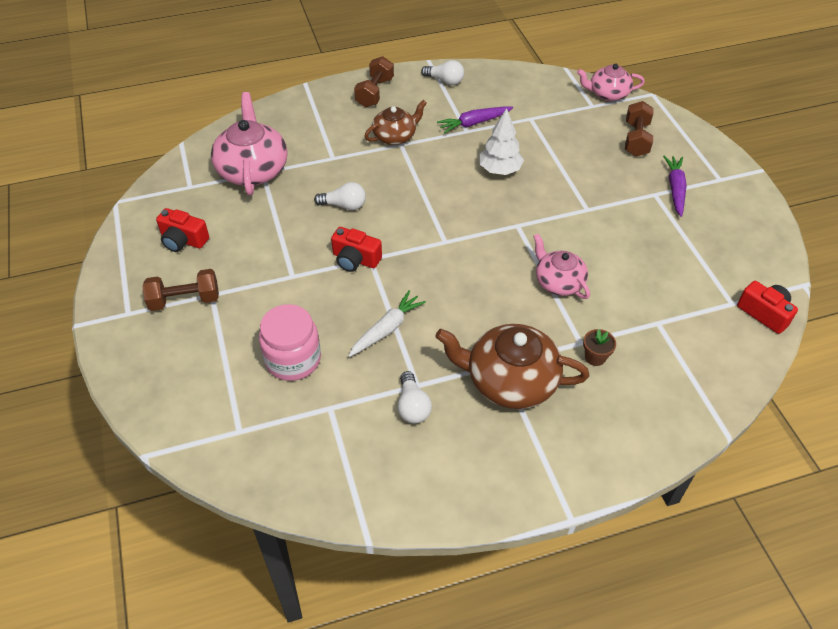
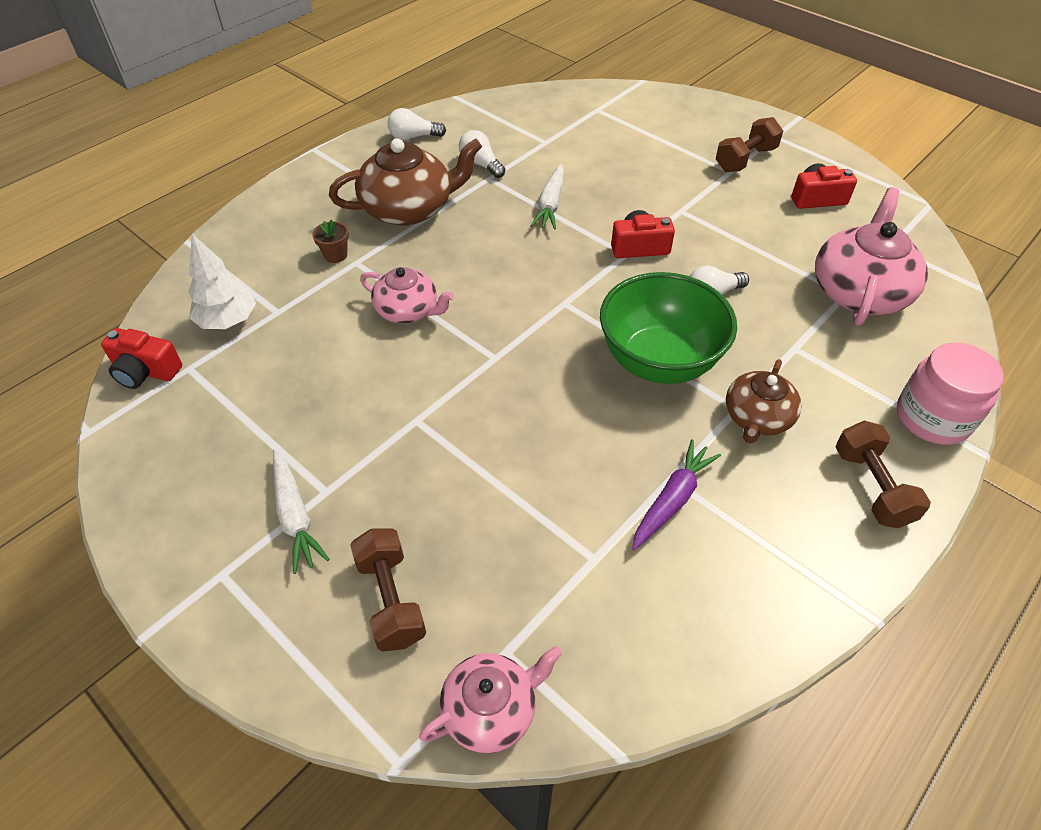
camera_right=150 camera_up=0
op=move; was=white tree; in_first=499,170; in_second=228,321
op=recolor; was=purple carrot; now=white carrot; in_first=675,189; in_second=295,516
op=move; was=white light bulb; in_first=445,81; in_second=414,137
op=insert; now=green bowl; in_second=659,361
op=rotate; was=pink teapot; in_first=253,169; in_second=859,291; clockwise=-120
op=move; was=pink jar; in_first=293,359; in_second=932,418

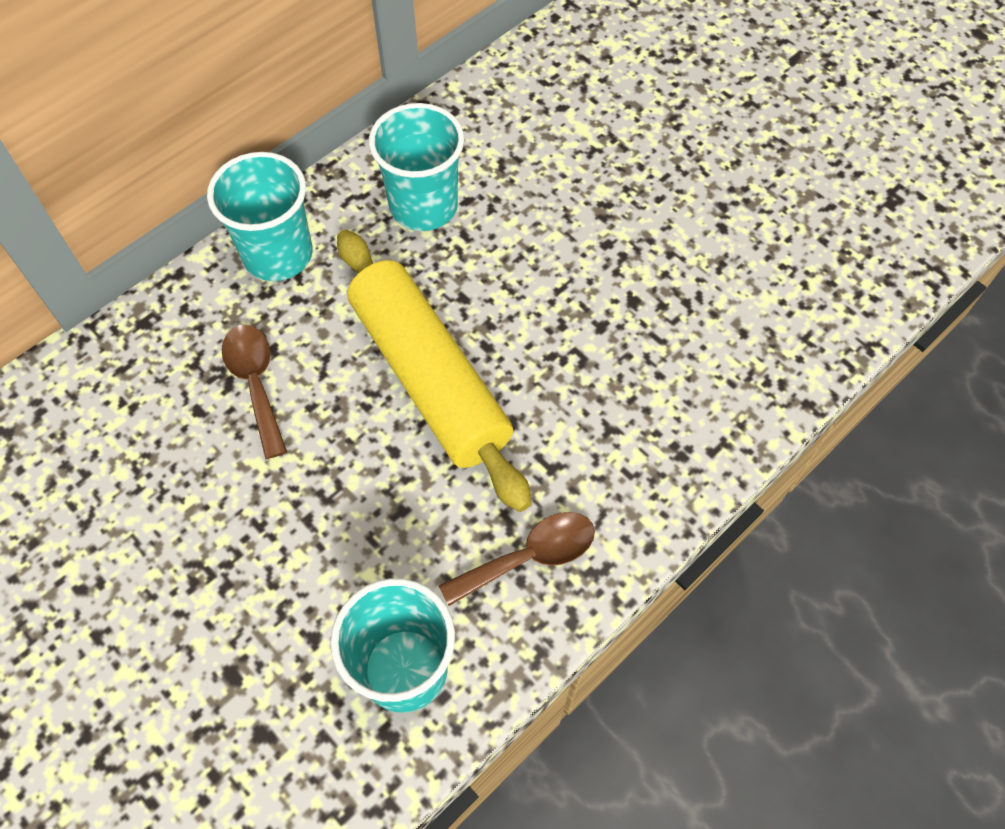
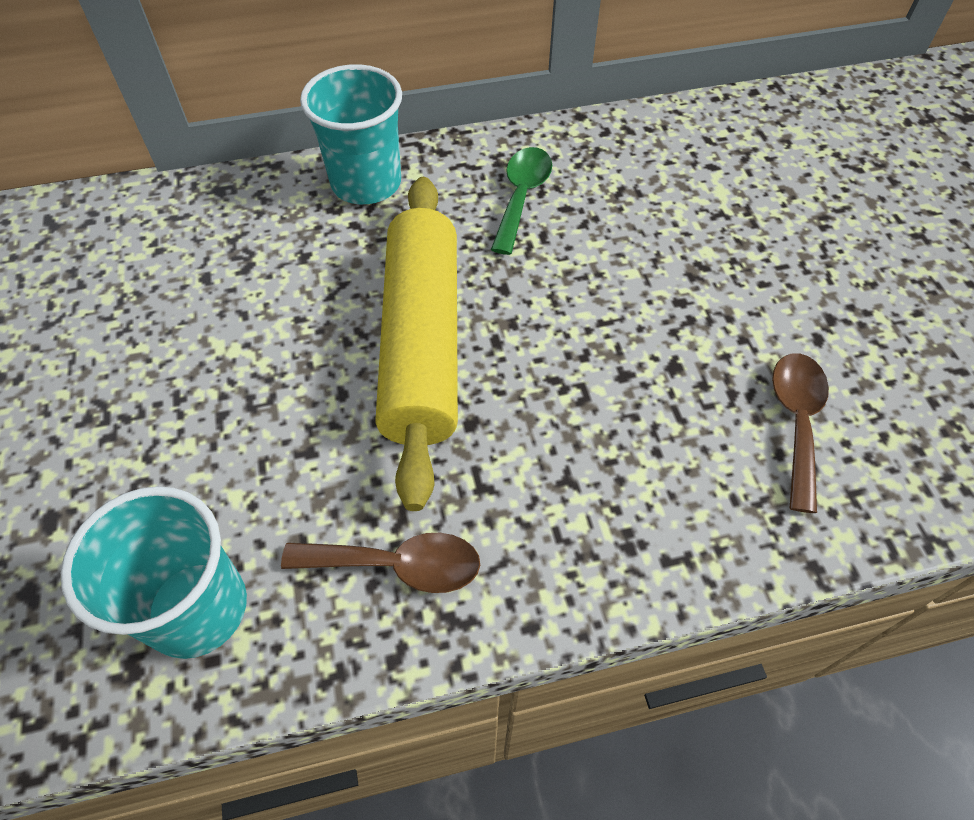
camera_right=30 camera_up=-5
op=replace; was=turquoise cup; now=green spoon; in_first=423,206; in_second=522,196
op=move; was=brown spoon; in_first=256,383; in_second=796,421

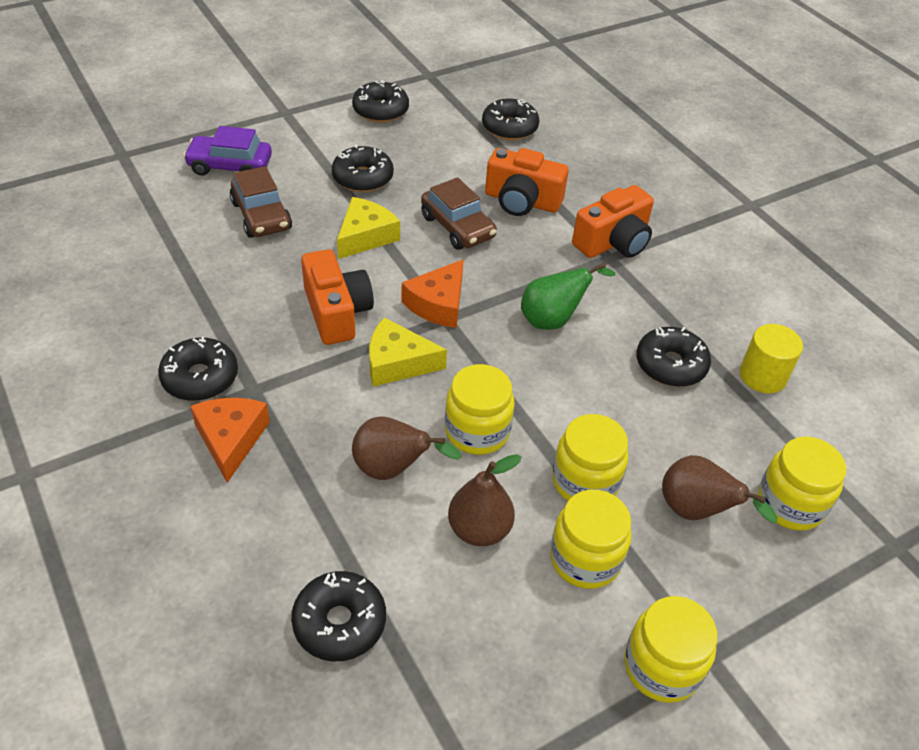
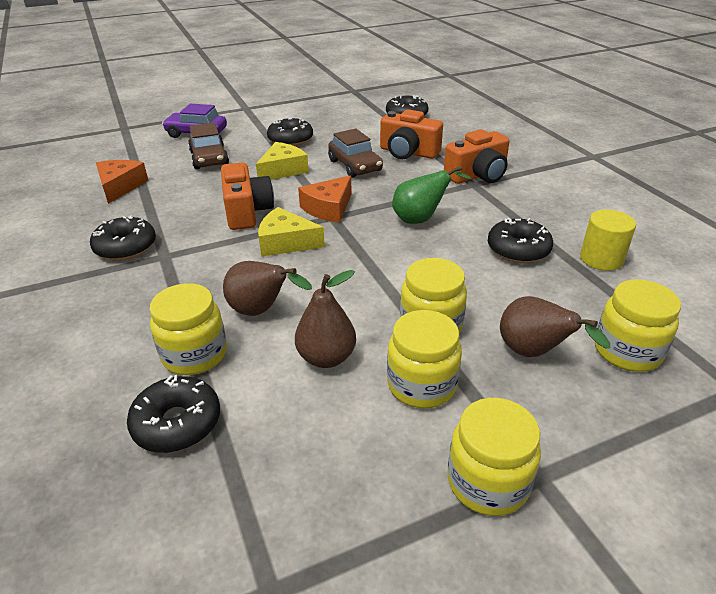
camera_right=10 camera_up=-10
op=move; was=orange cheese; in_first=231,439; in_second=120,186
op=move; was=yellow jar; in_first=477,431; in_second=194,355
op=delete; was=black donut; in_first=380,110

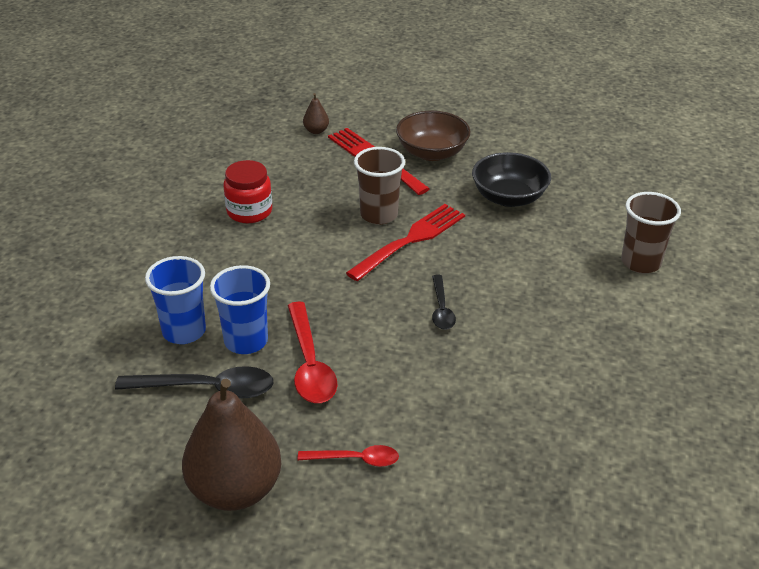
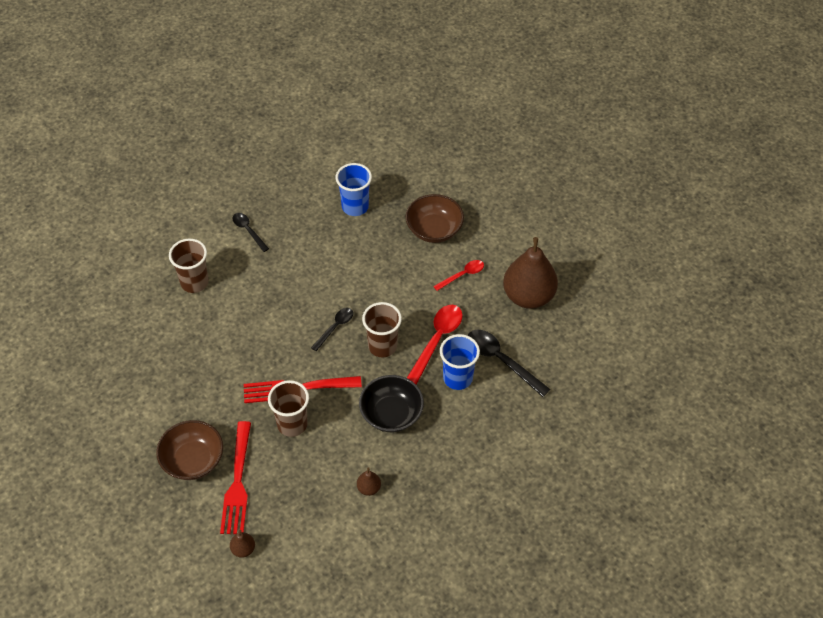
camera_right=-140 camera_up=15
op=insert; now=black spoon; in_second=248,231
op=move; was=blue cup; in_first=184,331; in_second=355,207
op=replace; was=red jar; now=brown pear; in_first=249,211; in_second=369,488
op=move; was=black bowl; in_first=508,197; in_second=391,414
op=insert; now=brown cup; in_second=382,346
op=insert; now=brown bowl; in_second=434,229
op=rotate; was=red spoon; in_first=355,459; in_second=462,275; clockwise=105

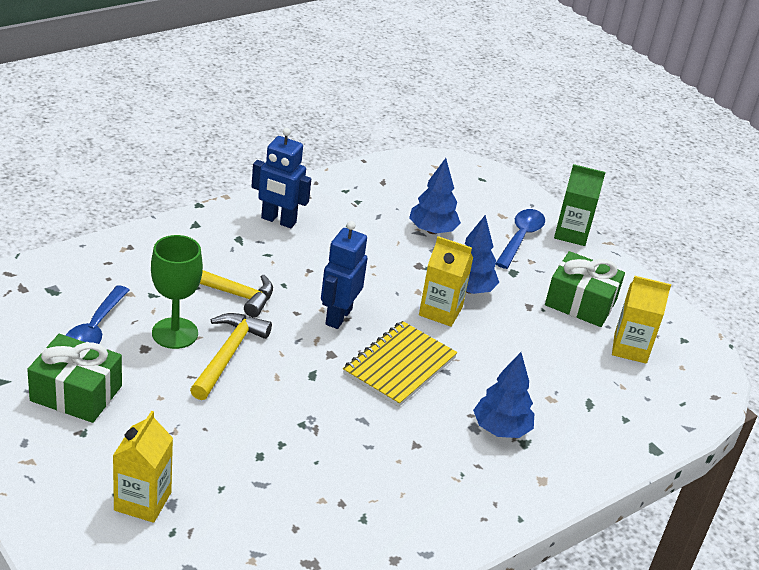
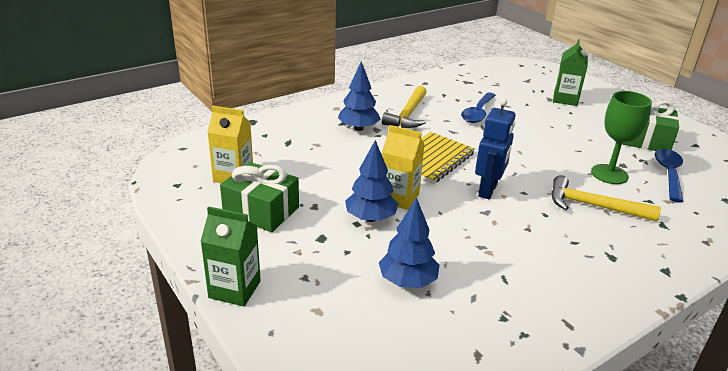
camera_right=-175 camera_up=-5
op=move; was=yellow hammer; in_first=227,355; in_second=408,114
op=move; was=blue spoon; in_first=521,238; in_second=478,113
op=recolor; was=yellow carton; now=green carton; in_first=142,501; in_second=565,99
op=delete; was=blue robot; in_first=278,221

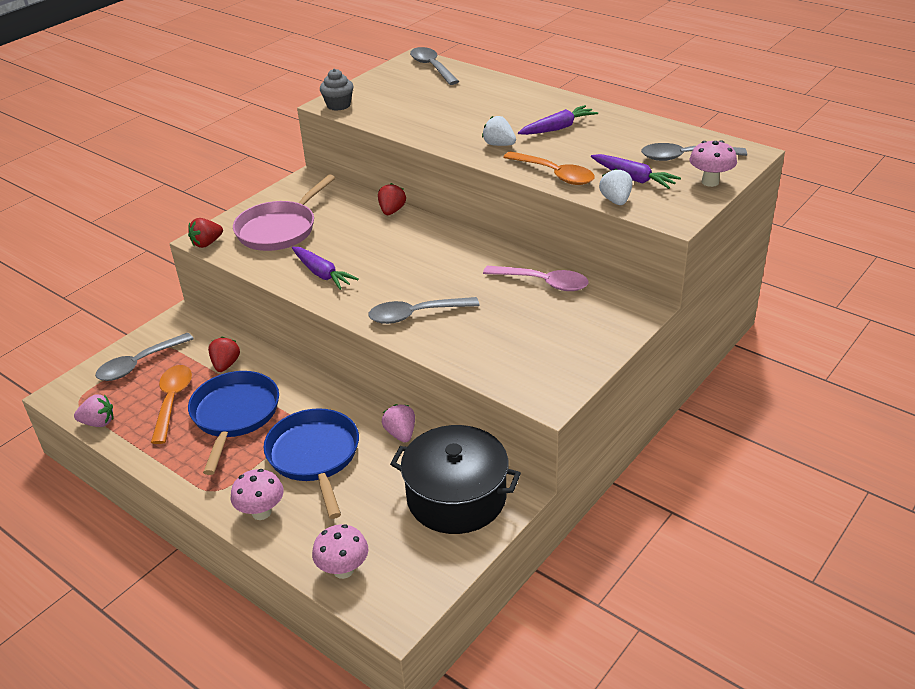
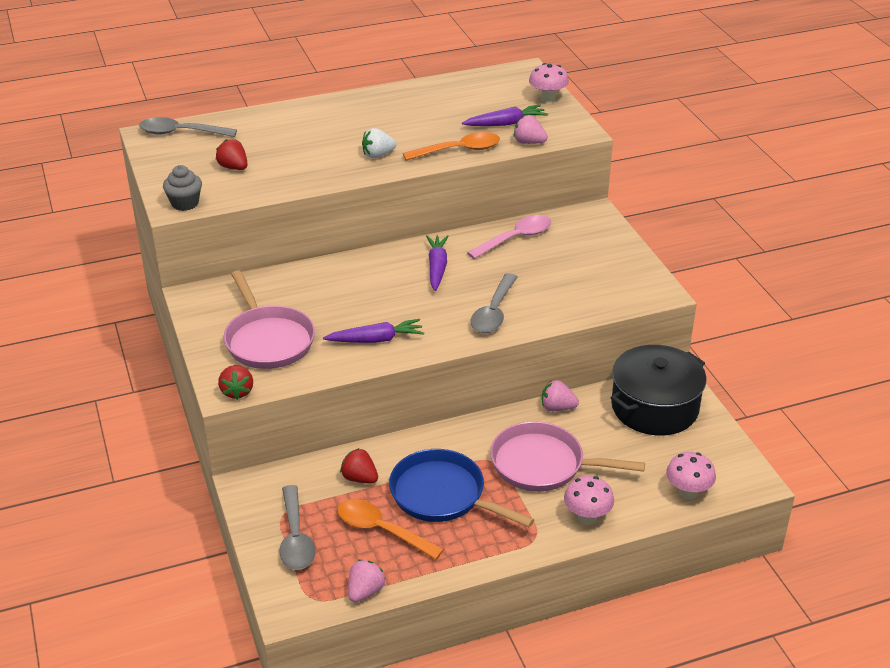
camera_right=-60 camera_up=0
op=move; was=red strawberry; in_first=392,211; in_second=233,167
op=move; was=purple carrot; in_first=558,128; in_second=437,267
op=recolor; was=blue pan; now=pink pan; in_first=314,456; in_second=543,464
op=recolor; was=white strawberry; now=pink strawberry; in_first=616,201; in_second=529,142
op=delete; was=grey spoon; in_first=685,157

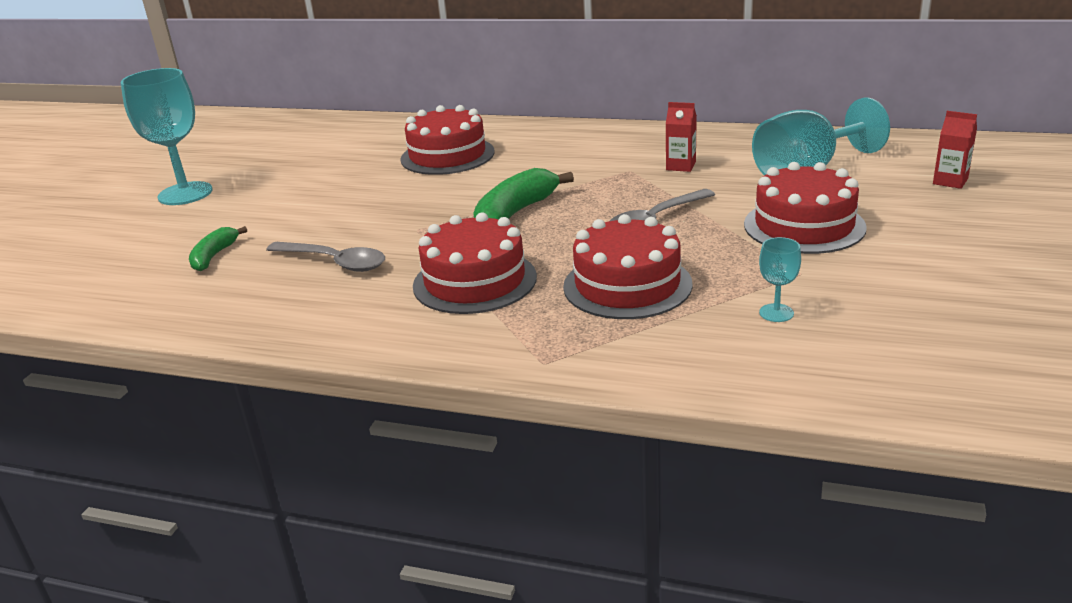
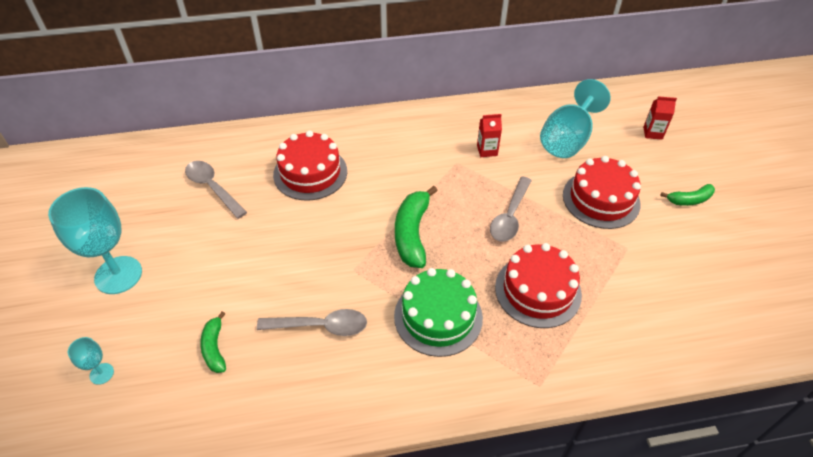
camera_right=-30 camera_up=20
op=move; was=turquoise goblet; in_first=776,313; in_second=101,373
op=insert; now=grey spoon; in_second=213,188
op=recolor; was=red cake; now=green cake; in_first=475,281; in_second=438,316
op=insert; now=green banana; in_second=689,200

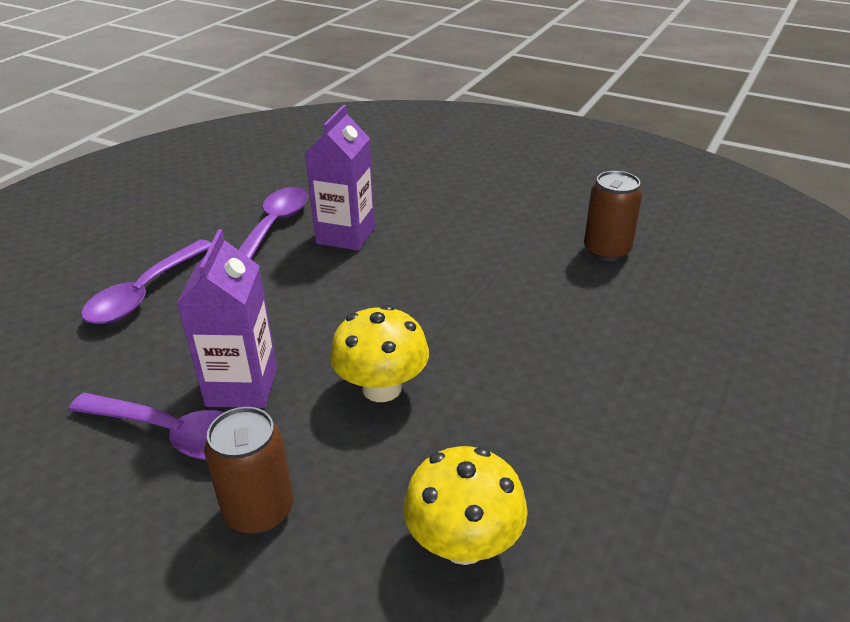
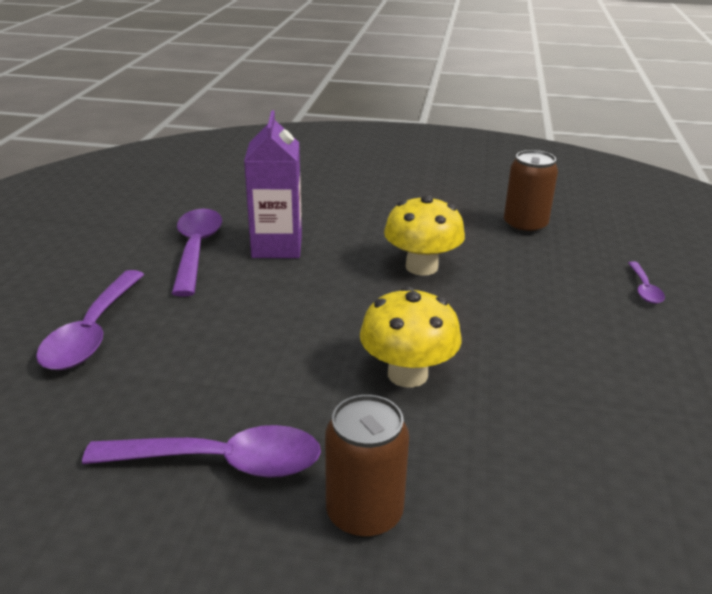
camera_right=-20 camera_up=-5
op=move; was=yellow mushroom; in_first=463,543; in_second=421,267
op=insert; now=purple spoon; in_second=644,289
op=delete; was=purple carton; in_first=242,386

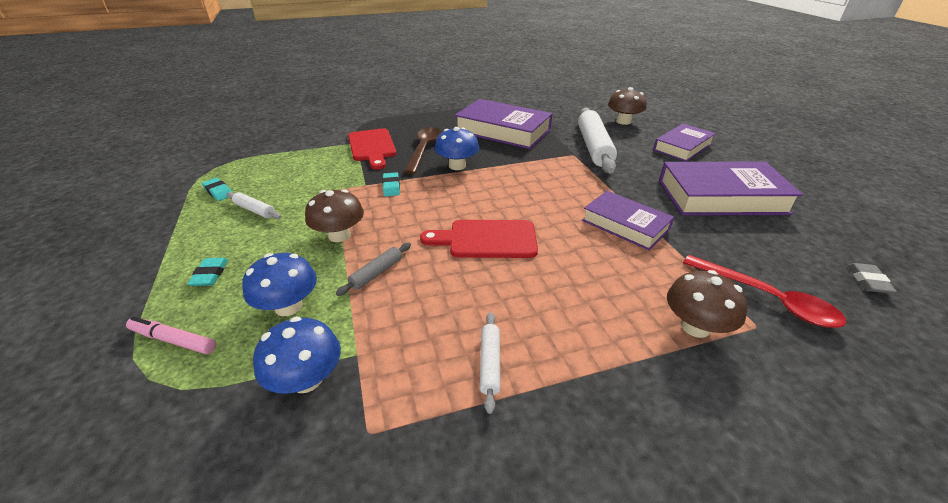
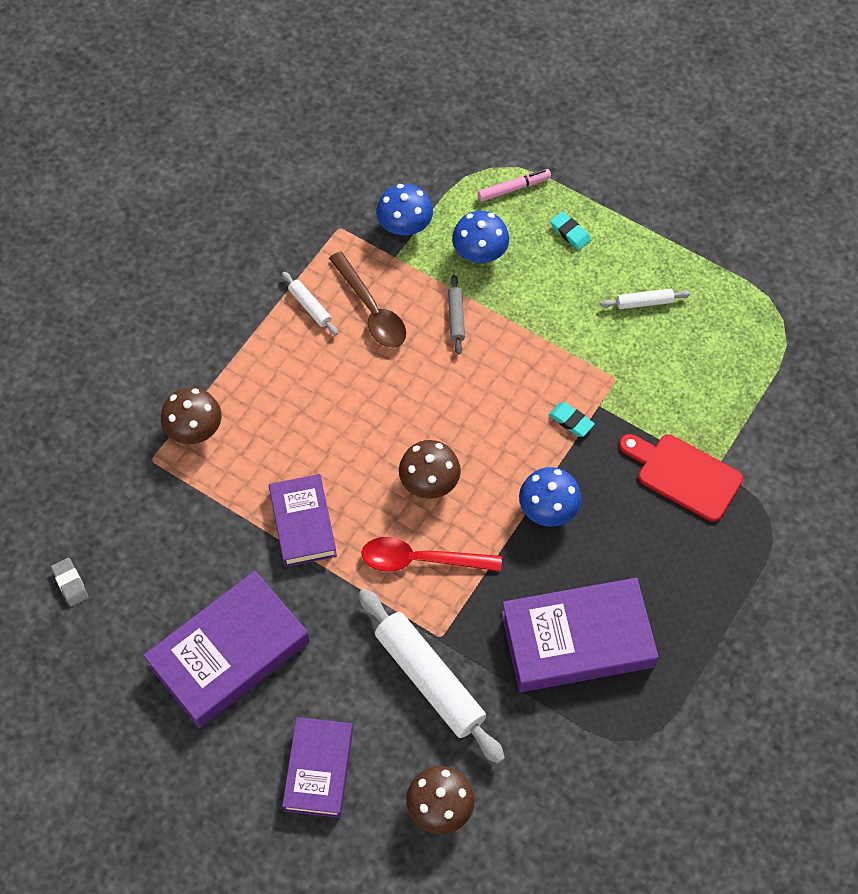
camera_right=140 camera_up=25
op=rotate; was=purple book; in_first=625,225; in_second=303,523; clockwise=75
op=move; was=brown spoon; in_first=424,149; in_second=371,310
op=move; was=red spoon; in_first=767,298; in_second=421,560
op=move; was=brown mushroom; in_first=339,235; in_second=429,482
op=delete; was=turquoise eraser; in_first=218,192
op=delete; was=red cutting board; in_first=487,239

